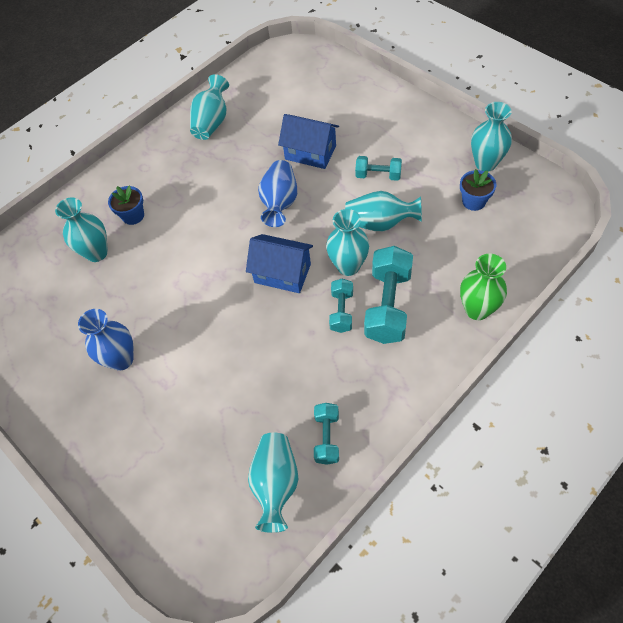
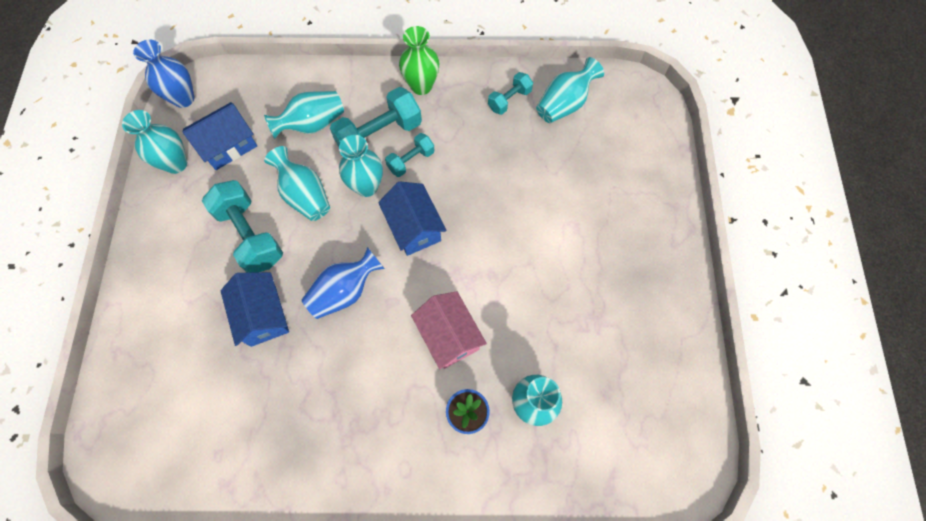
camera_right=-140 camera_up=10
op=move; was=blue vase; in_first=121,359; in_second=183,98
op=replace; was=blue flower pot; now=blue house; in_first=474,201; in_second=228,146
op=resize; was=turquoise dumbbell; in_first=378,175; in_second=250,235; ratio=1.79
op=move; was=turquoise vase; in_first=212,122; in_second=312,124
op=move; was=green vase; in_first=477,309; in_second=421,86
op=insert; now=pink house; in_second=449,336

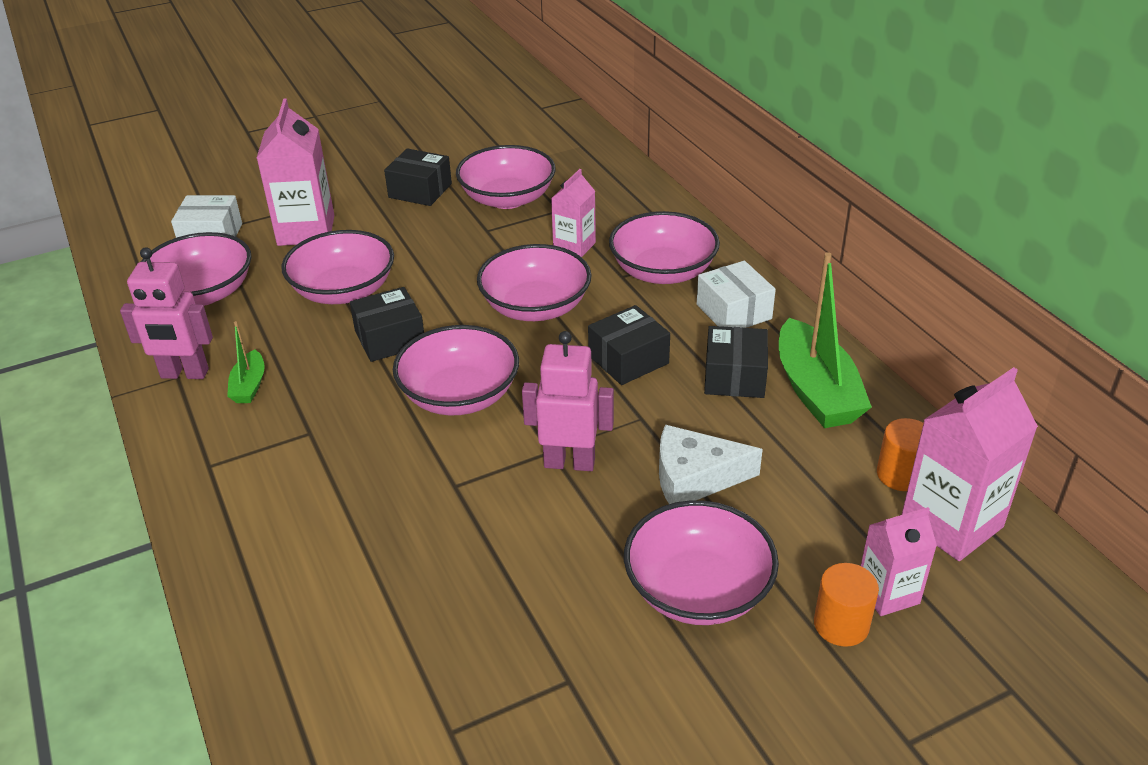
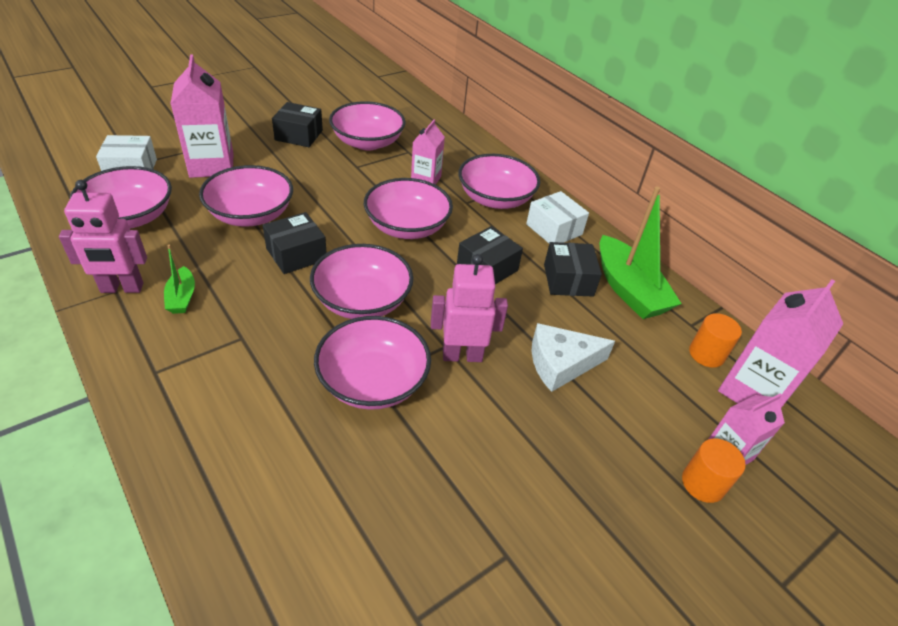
camera_right=-15 camera_up=5
op=move; was=pink bowl; in_first=698,589; in_second=373,381

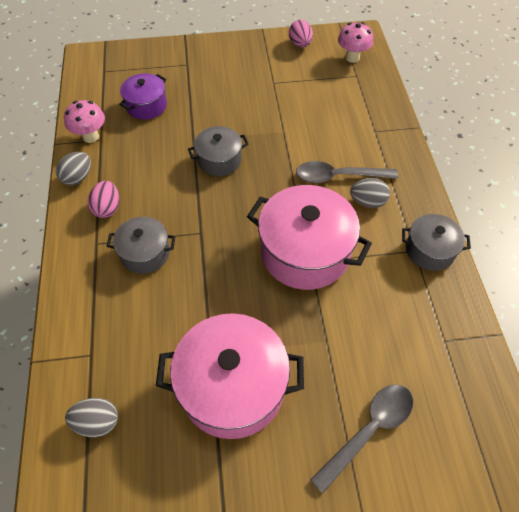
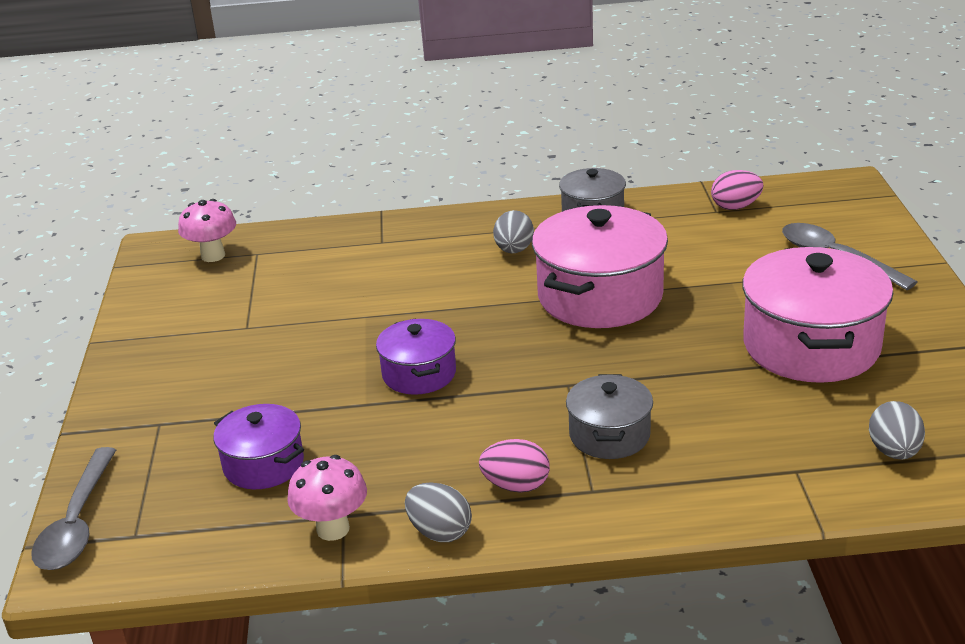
camera_right=-85 camera_up=-25
op=move; was=grey spoon; in_first=338,176; in_second=77,523
op=recolor; was=grey pot; now=purple pot; in_first=219,160; in_second=419,374
op=move; was=pink egg; in_first=300,44; in_second=735,207

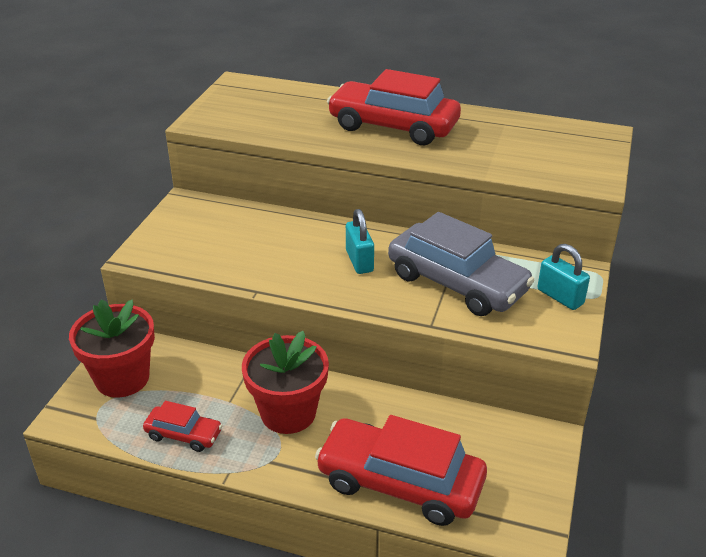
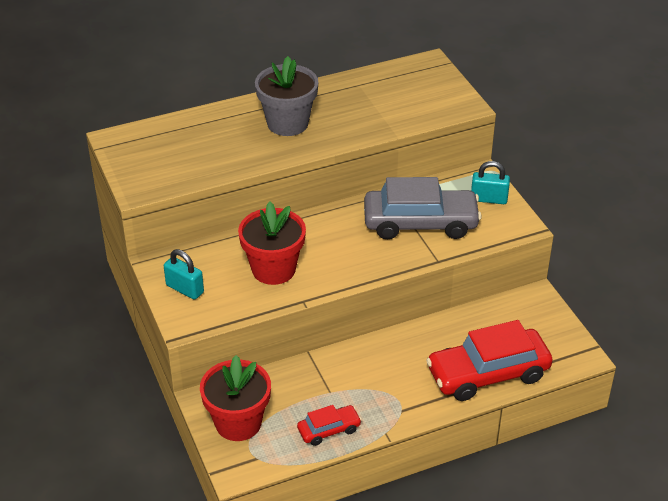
camera_right=-40 camera_up=5
op=move; was=turquoise padlock; in_first=359,261; in_second=185,289
op=move; was=red flower pot; in_first=288,413; in_second=273,269
op=replace; was=red car; now=grey flower pot; in_first=393,126; in_second=287,123

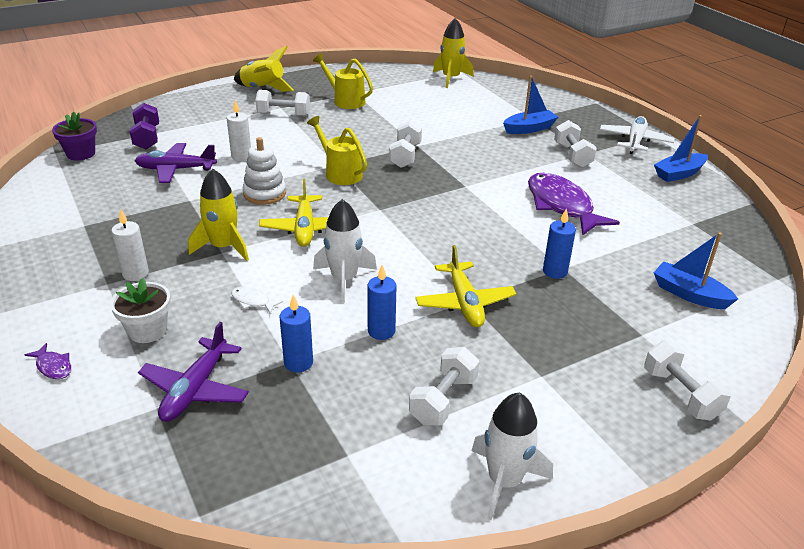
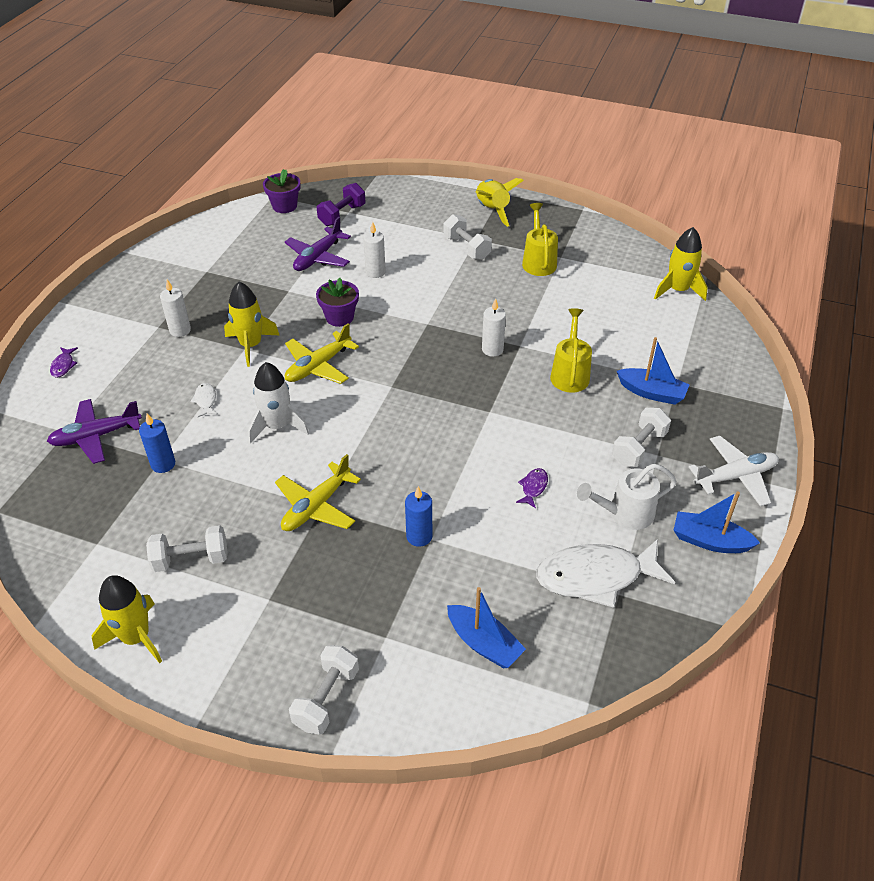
camera_right=50 camera_up=10
op=recolor; was=white rocket; now=yellow rocket; in_first=504,481; in_second=136,637
op=rotate; was=purple plane; in_first=176,169; in_second=318,257; clockwise=-105
op=replace; was=white stacking toy; now=purple flower pot; in_first=264,193; in_second=339,317
op=rotate; was=blue boat; in_first=689,294; in_second=484,643; clockwise=135
op=replace; was=white dumbbell; now=white candle; in_first=405,156; in_second=492,349
op=resize; was=purple fish; in_first=562,206; in_second=533,487; ratio=0.41
op=insert; now=white fish; in_second=596,577
op=move; was=yellow watering can; in_first=340,173; in_second=570,373
op=insert; now=white watering can; in_second=624,514
op=delete; was=white flower pot; in_first=147,330
op=delete; was=blue candle; in_first=381,331

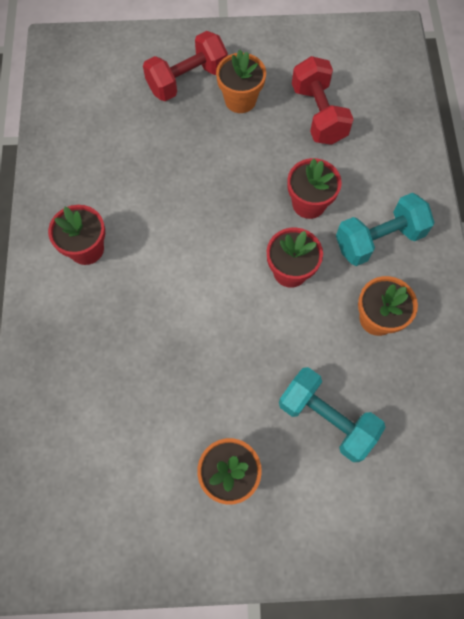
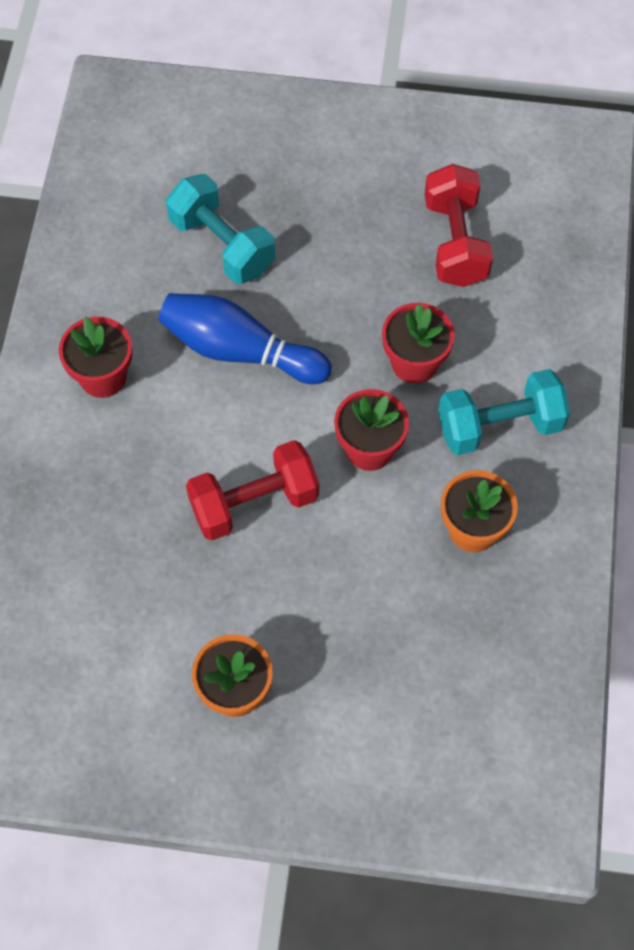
camera_right=10 camera_up=-5
op=insert; now=blue bowling pin; in_second=240,351
op=move; was=turquoise dumbbell; in_first=326,419; in_second=222,245
op=move; was=red dumbbell; in_first=187,80; in_second=254,503
op=delete; was=orange flower pot; in_first=240,100

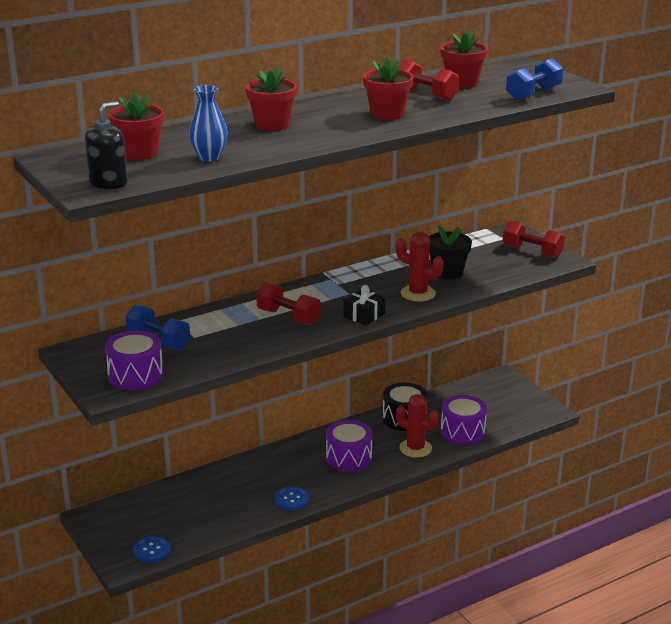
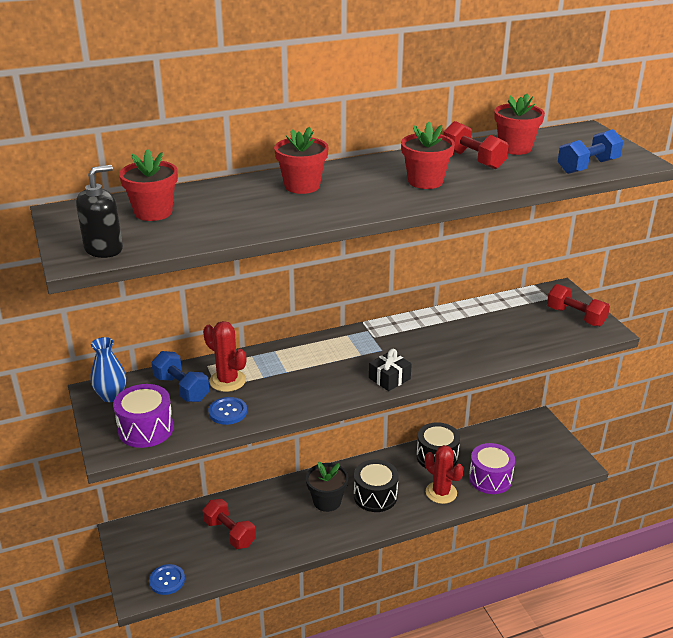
camera_right=10 camera_up=5
op=move; was=blue vase; in_first=209,157; in_second=111,396
op=move; was=red cactus; in_first=418,293; in_second=227,381
op=move; was=red dumbbell; in_first=288,317; in_second=229,533
op=move; was=blue button; in_first=291,499; in_second=228,412
op=move; was=black flower pot; in_first=447,273; in_second=327,501
op=recolor; was=purple drum; now=black drum; in_first=349,458; in_second=375,496

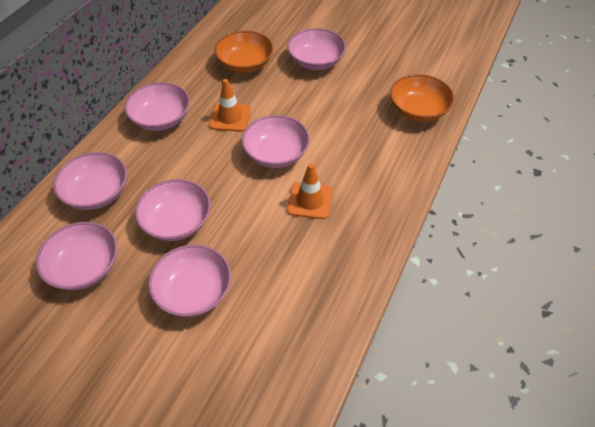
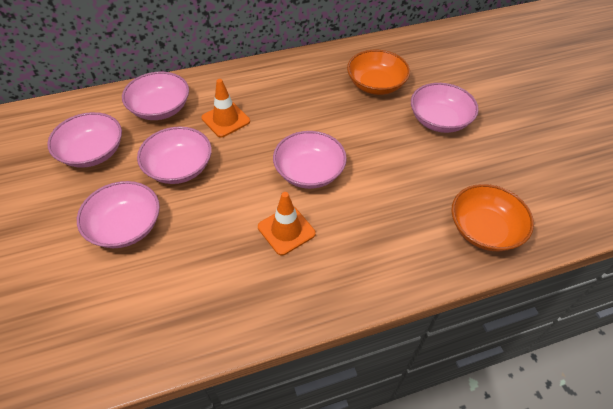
camera_right=45 camera_up=0
op=move; was=orange traffic cone; in_first=230,117; in_second=226,119
op=delete; was=pink bowl; in_first=161,119

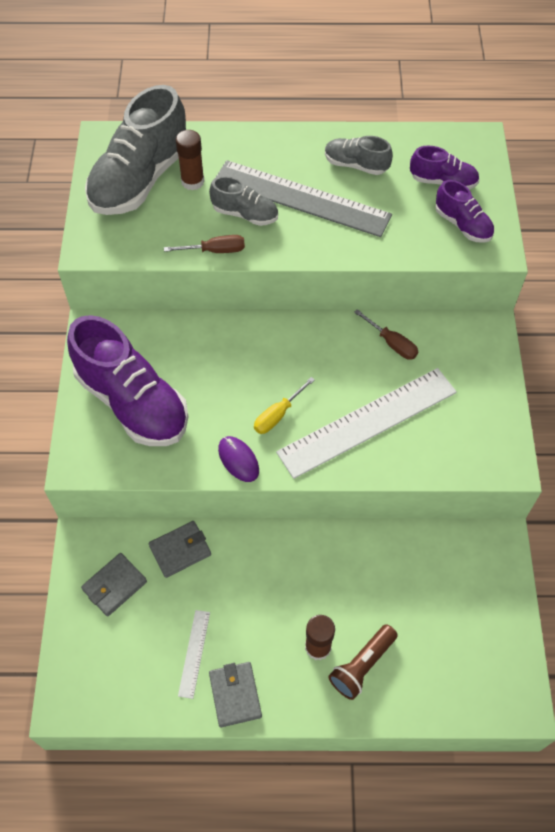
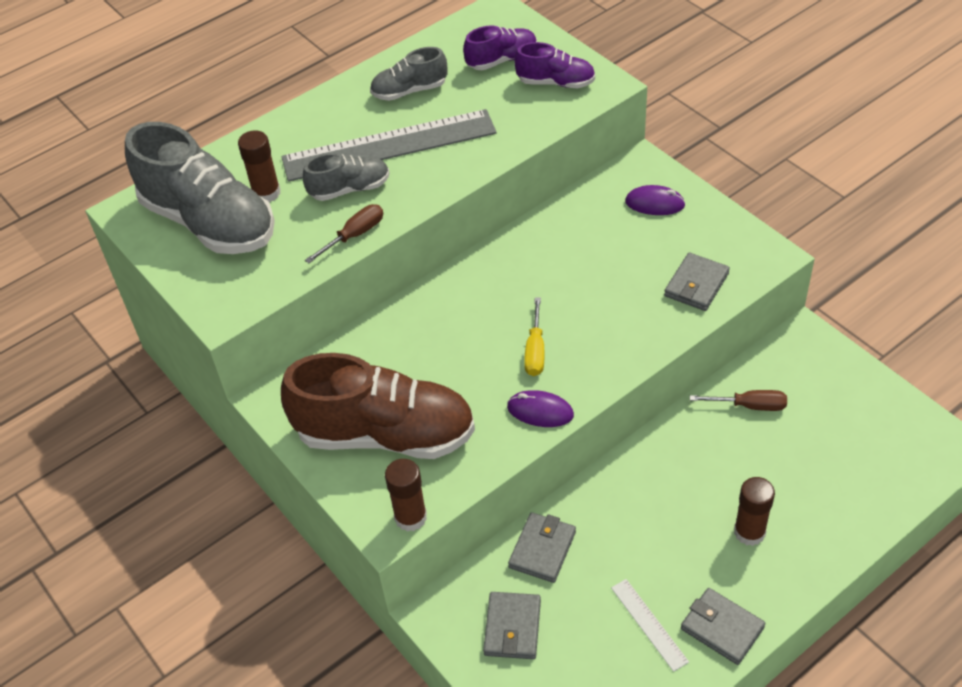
camera_right=-35 camera_up=-10
op=rotate; was=grey shoe; in_first=140,179; in_second=209,222; clockwise=-45
op=recolor; was=purple shoe; now=brown shoe; in_first=133,402; in_second=385,434
op=insert; now=brown glue stick; in_second=410,517
op=insert; now=purple mouse; in_second=655,203
op=insert; now=grey wallet; in_second=696,285
op=move; was=brown screwdriver; in_first=391,343; in_second=749,406
op=delete; was=white ruler; in_first=367,422
op=delete; was=brown flashlight; in_first=362,665

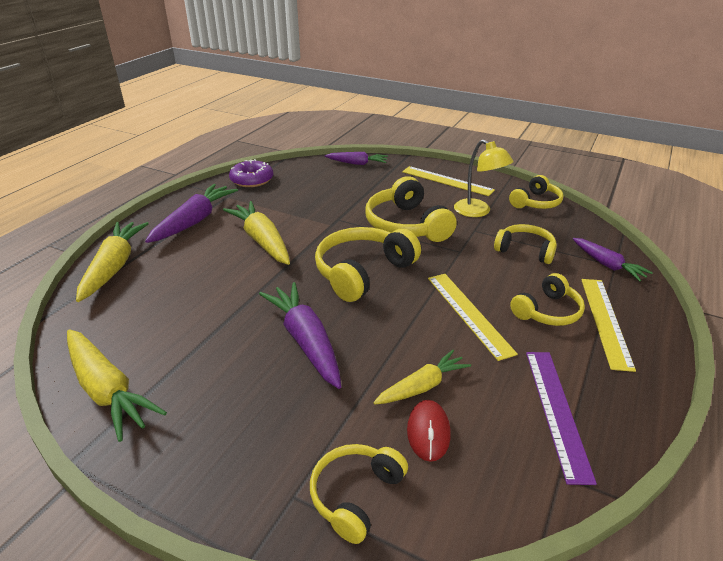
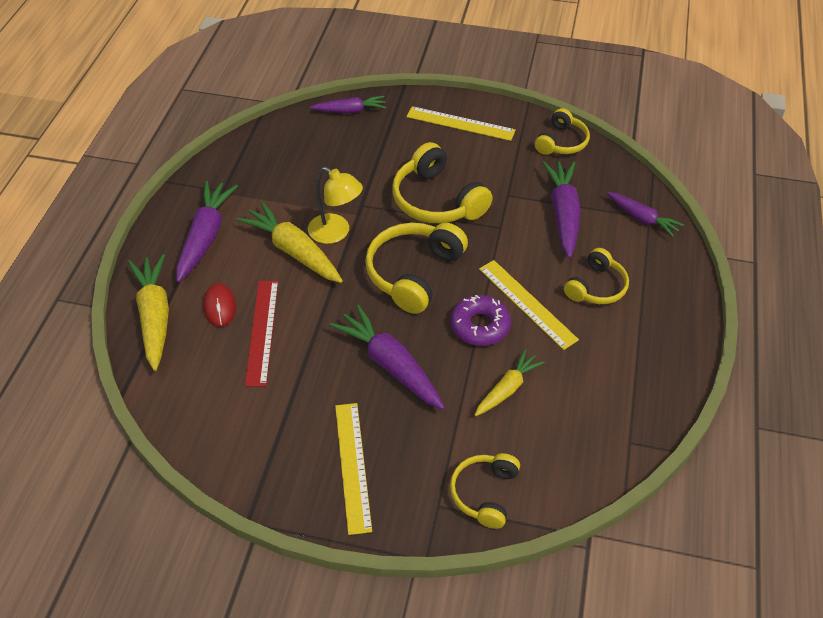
camera_right=-15 camera_up=15
op=move; was=red mouse; in_first=428,432; in_second=219,307
op=insert; now=red ruler; in_second=262,331
op=move; was=yellow lamp; in_first=478,211; in_second=336,233
op=move; was=yellow ruler; in_first=605,321; in_second=353,466
op=move; was=purple donut; in_first=252,180; in_second=480,326
op=replace; was=yellow headphones; now=purple carrot; in_first=525,250; in_second=563,214
op=delete; was=yellow carrot; in_first=107,390
op=delete; was=purple ruler; in_first=556,411

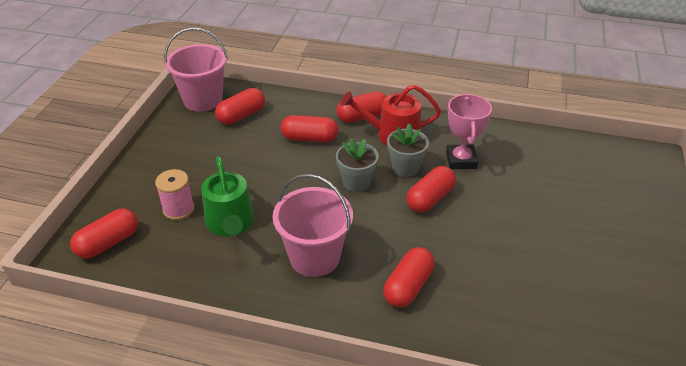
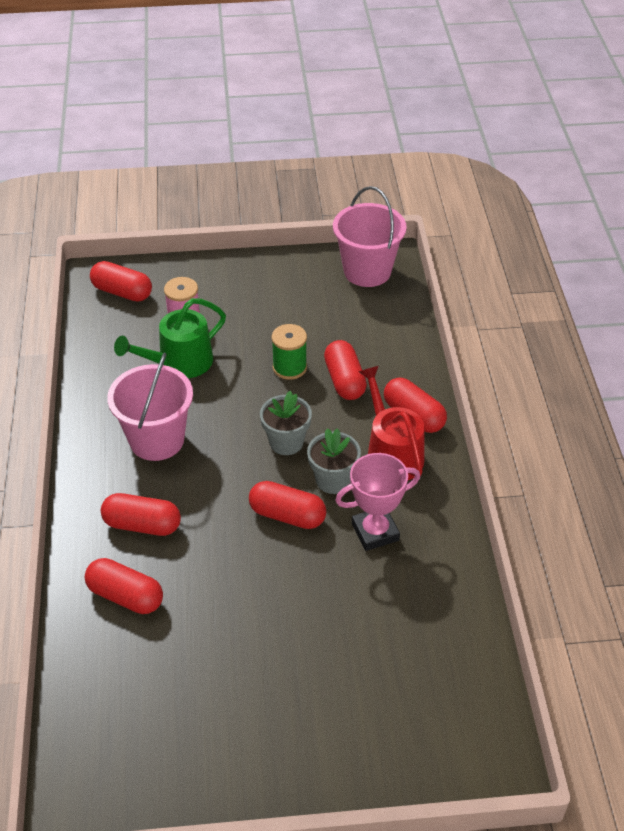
camera_right=70 camera_up=5
op=move; was=red capsule; in_first=241,115; in_second=125,596
op=insert; now=green spool; in_second=289,367

